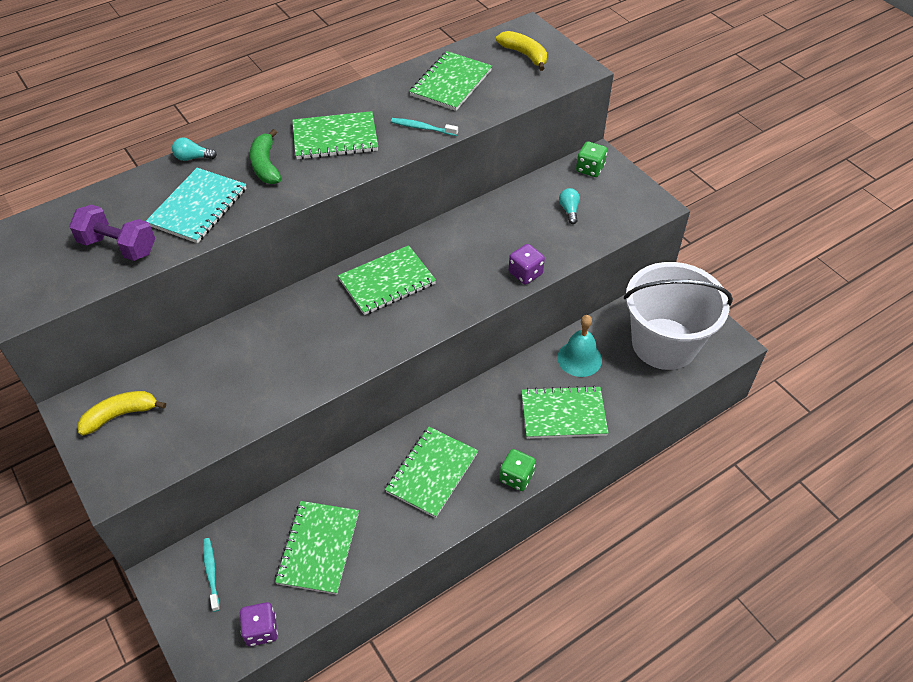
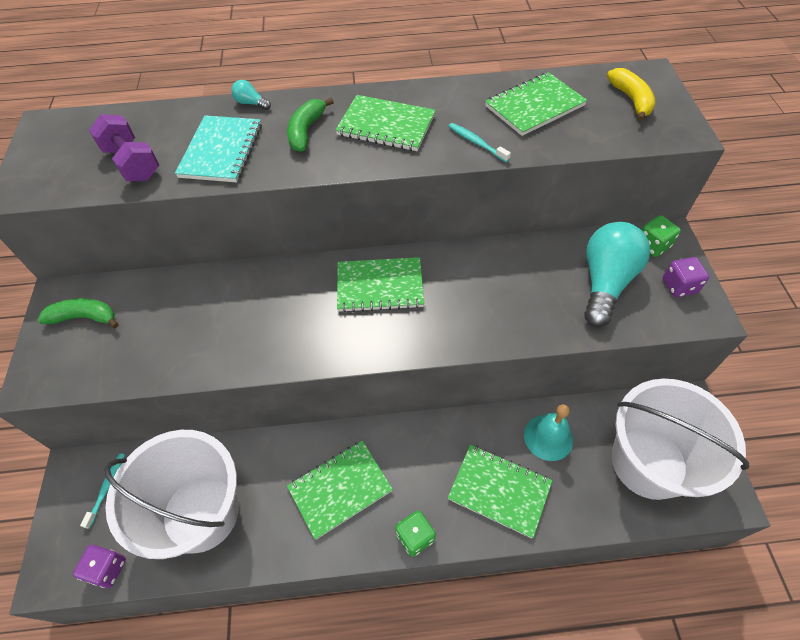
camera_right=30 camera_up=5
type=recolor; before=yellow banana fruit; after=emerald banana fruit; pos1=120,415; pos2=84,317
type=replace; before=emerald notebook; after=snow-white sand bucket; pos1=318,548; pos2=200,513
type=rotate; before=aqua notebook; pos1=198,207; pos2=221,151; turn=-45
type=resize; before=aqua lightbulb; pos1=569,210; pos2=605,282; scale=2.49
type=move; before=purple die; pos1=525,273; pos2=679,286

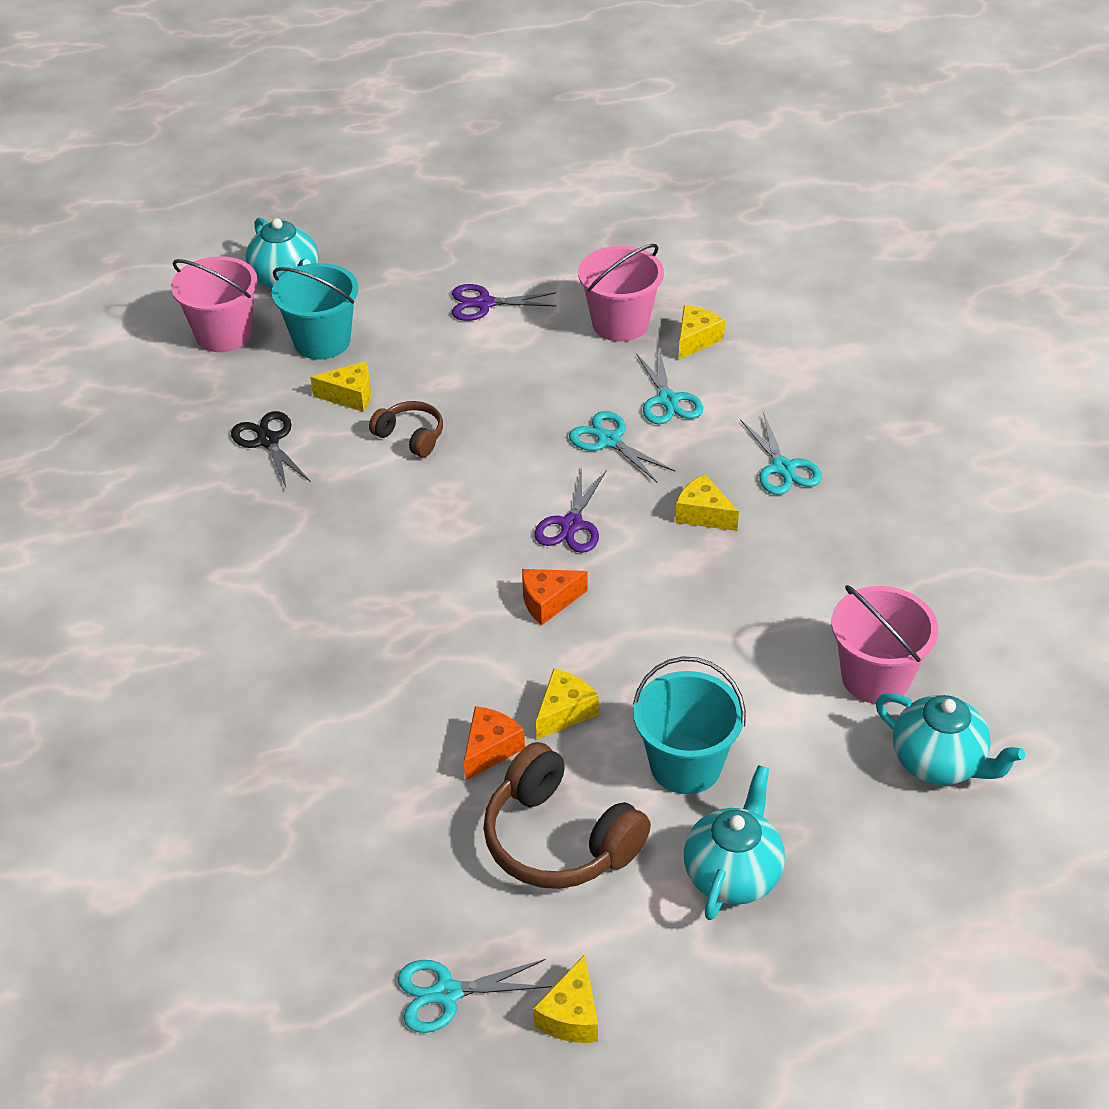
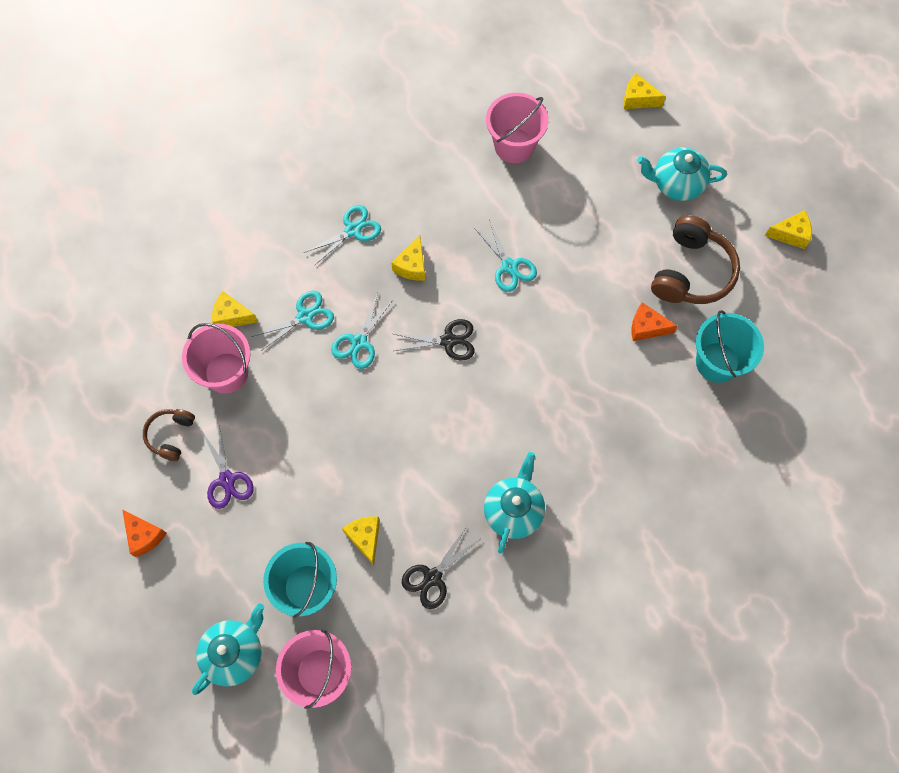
camera_right=-110 camera_up=25
type=move; before=orange cheese wedge; pos1=548,602; pos2=144,535
type=move; before=brown headset; pos1=410,436; pos2=171,435
type=recolor; before=purple pair of scissors; after=ebony pair of scissors; pos1=571,525; pos2=448,340
type=move; before=aqua pair of scissors; pos1=446,993; pos2=509,266
type=move; before=aqua china teapot; pos1=939,763; pos2=513,511
type=move; before=yellow cheese wedge; pos1=564,712; pos2=638,99
type=move; before=aqua sand bucket; pos1=685,765; pos2=717,362

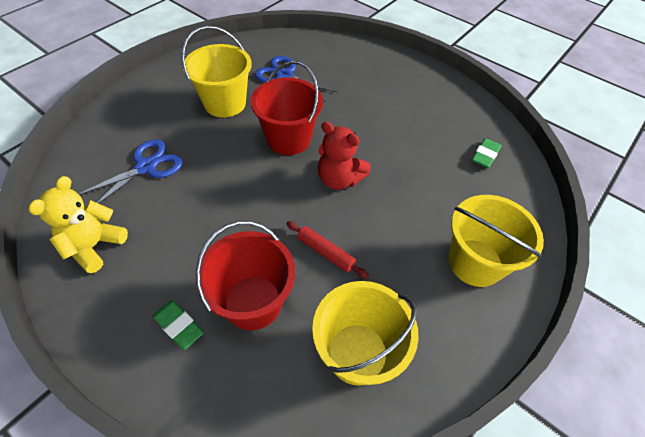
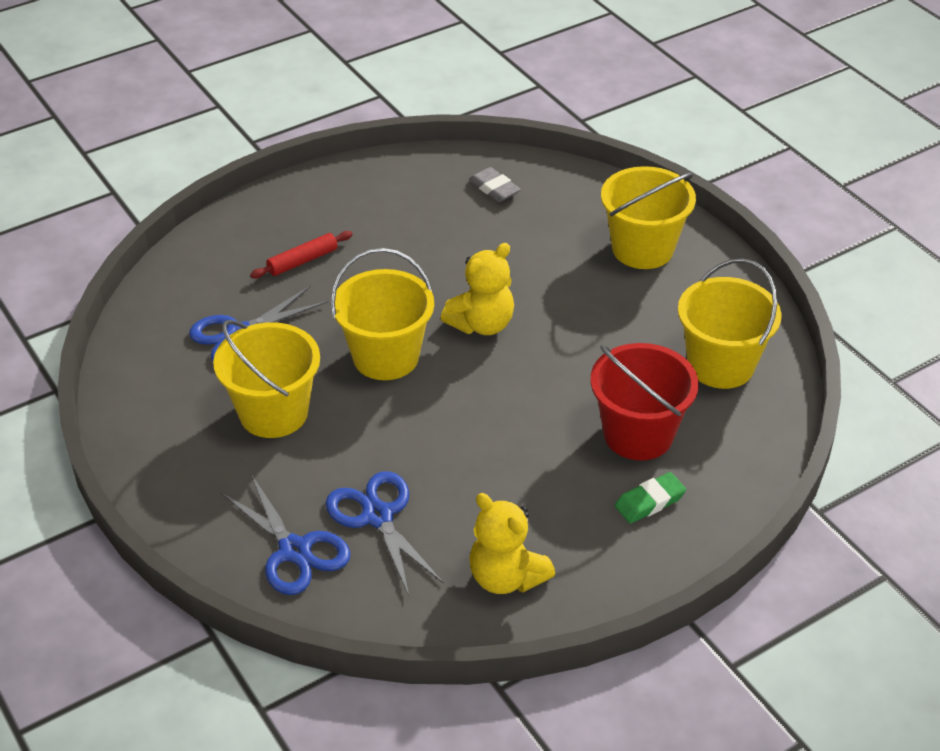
camera_right=-70 camera_up=-10
type=insert; after=blue pair of scissors; pos2=294,550
type=move; before=crimson dough roller; pos1=325,252; pos2=302,261
type=recolor; before=crimson sand bucket; after=yellow sand bucket; pos1=288,139; pos2=386,357
type=recolor; before=crimson stuffed bear; after=yellow stuffed bear; pos1=339,179; pos2=482,324
type=recolor; before=emerald pencil eraser; after=grey pencil eraser; pos1=485,155; pos2=494,188

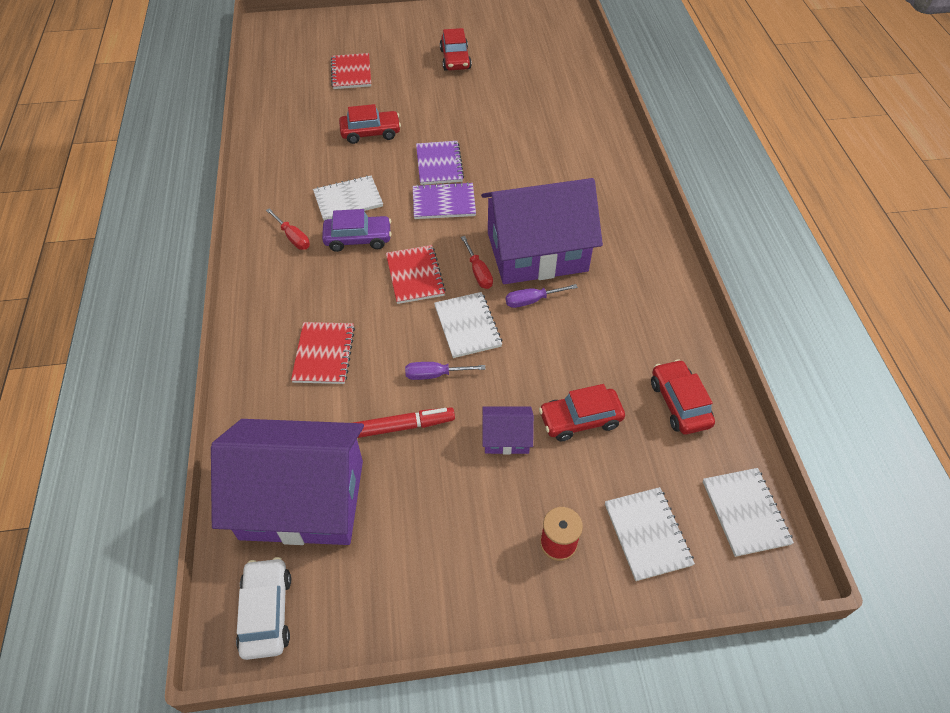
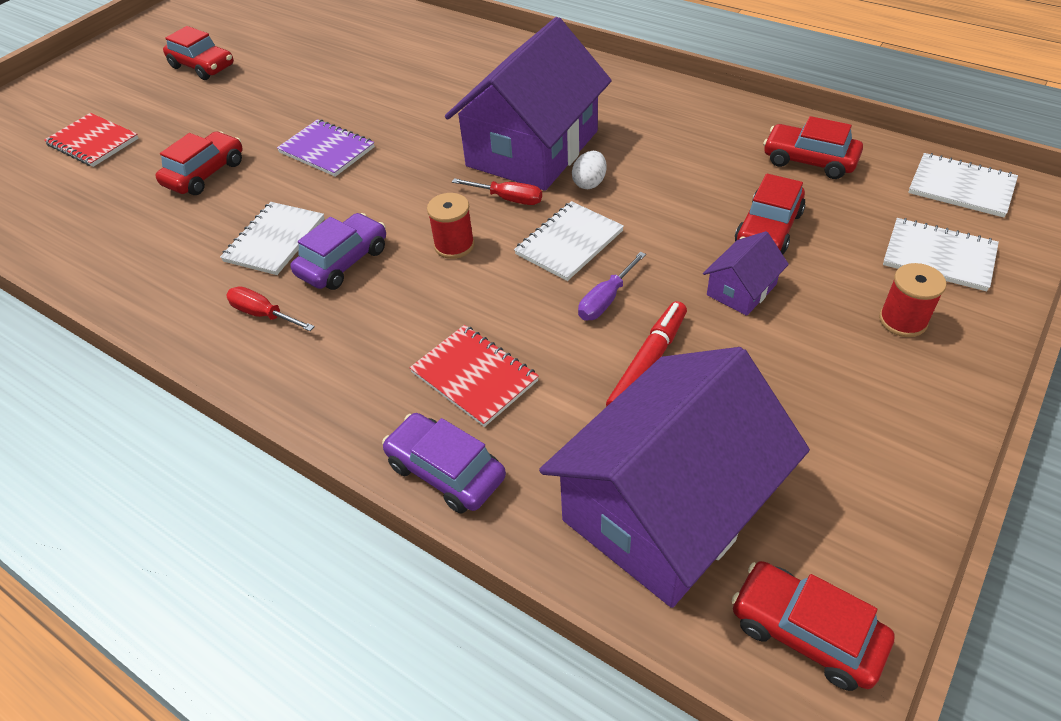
camera_right=-45 camera_up=-5
type=rotate; before=crimson flat screwdriver; pos1=292,237; pos2=264,314; turn=-150
type=insert; after=purple automobile; pos2=446,471
type=replace; before=crimson notebook; after=crimson bobbin; pos1=415,276; pos2=454,245
type=rotate; before=snow-white notebook; pos1=467,326; pos2=569,243; turn=-75
type=replace; before=purple flat screwdriver; after=snow-white toy egg; pos1=532,300; pos2=589,183
type=recolor; before=snow-white automobile; after=crimson automobile; pos1=266,612; pos2=806,632
type=delete; before=purple notebook; pos1=443,202

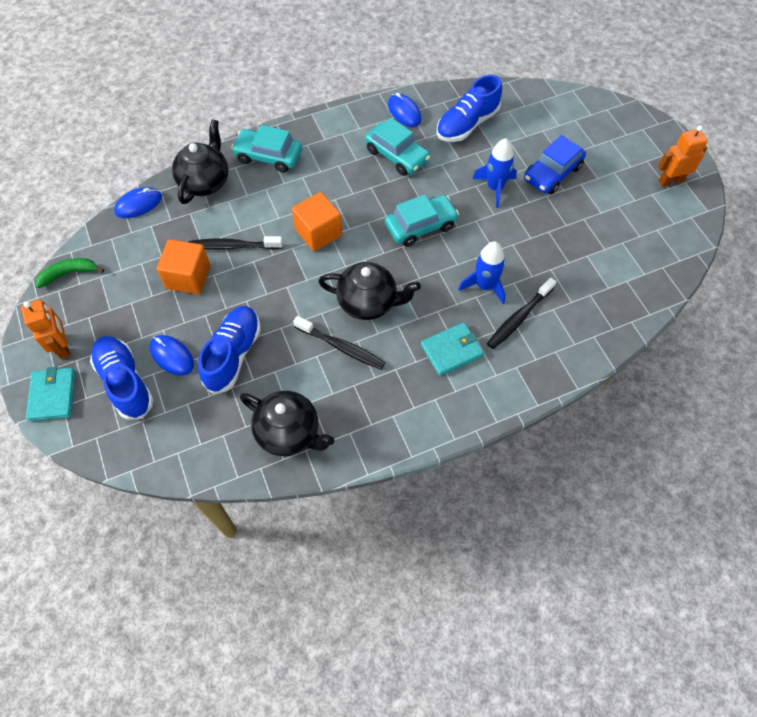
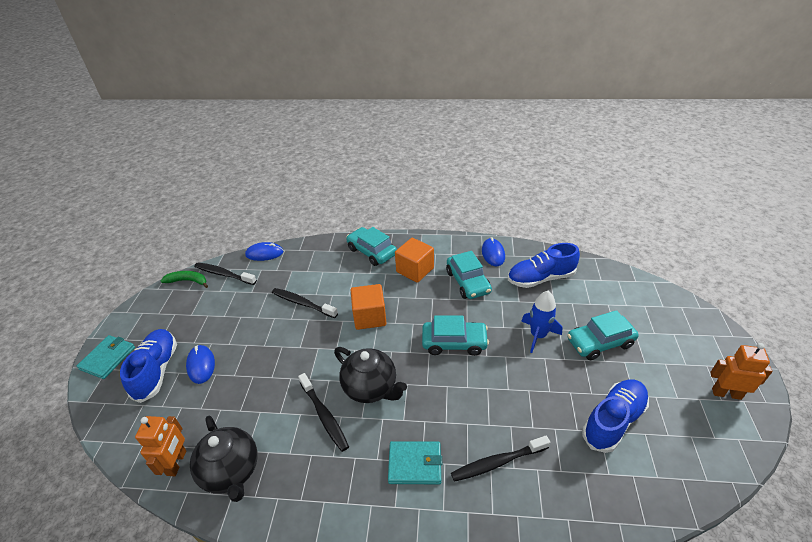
camera_right=30 camera_up=-20
type=move; before=orange robot; pos1=63,346; pos2=177,463
type=insert; after=ebony dental brush; pos2=224,274
type=move; before=orange solid cube; pos1=188,277; pos2=415,270
type=recolor; before=blue automobile; after=aqua automobile; pos1=552,173; pos2=599,342
type=move; before=blue shoe; pos1=233,354; pos2=613,421
type=delete; before=ebony china teapot; pos1=205,182
type=delete; before=blue rocket; pos1=484,286

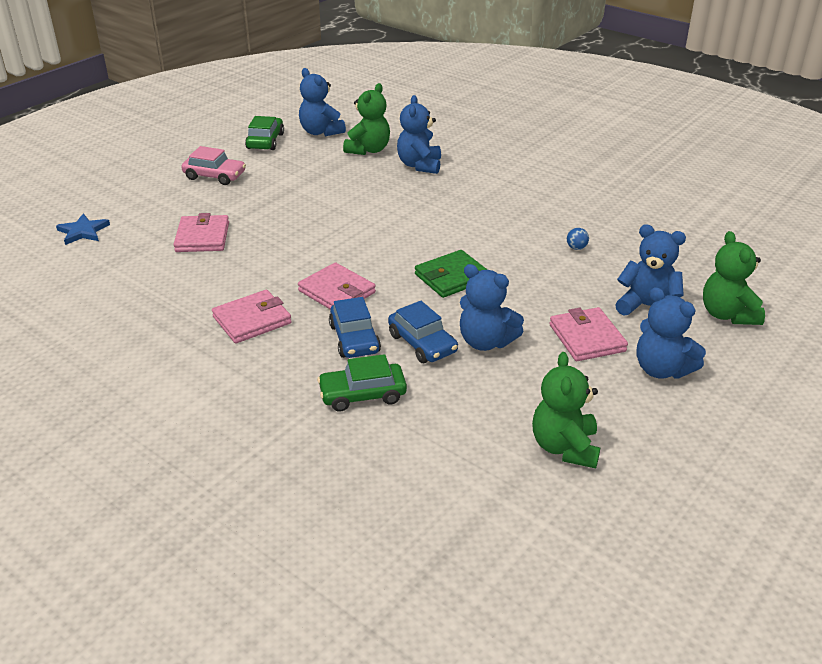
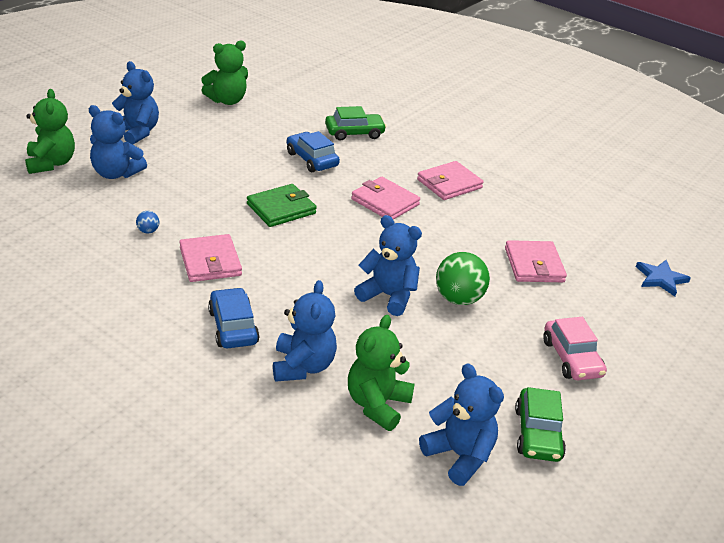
camera_right=175 camera_up=0
type=move; before=rose-pink wallet; pos1=587,338; pos2=210,262
type=rotate; before=emerald stuffed bear; pos1=564,447; pos2=227,100; turn=60
type=move; before=blue automobile; pos1=354,339; pos2=233,327
type=move; before=blue stuffed bear; pos1=485,342; pos2=388,296
type=insert; after=emerald sphere; pos2=458,299
type=rotate; before=rose-pink automobile; pos1=215,176; pos2=572,358; turn=-120

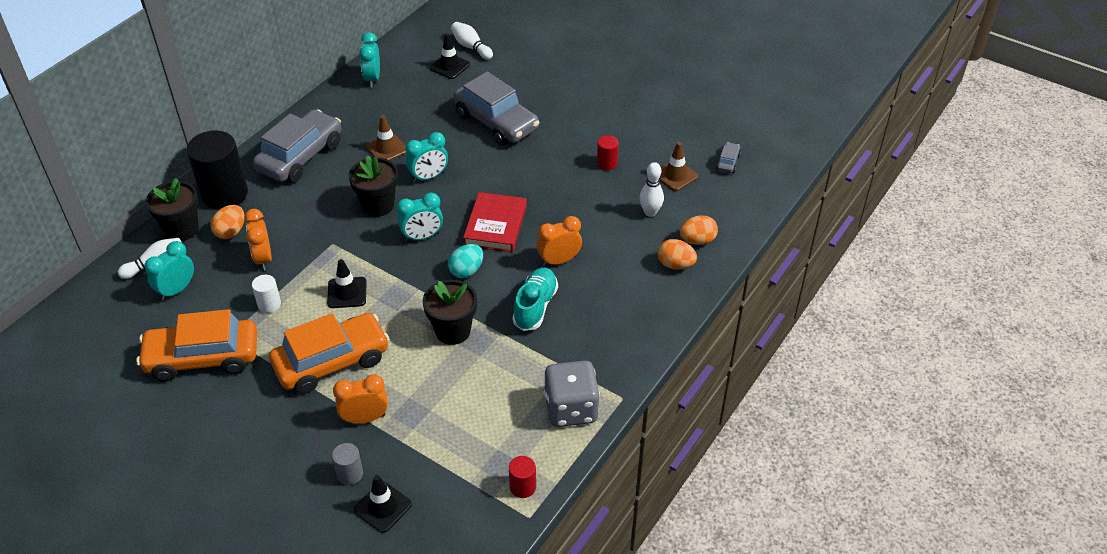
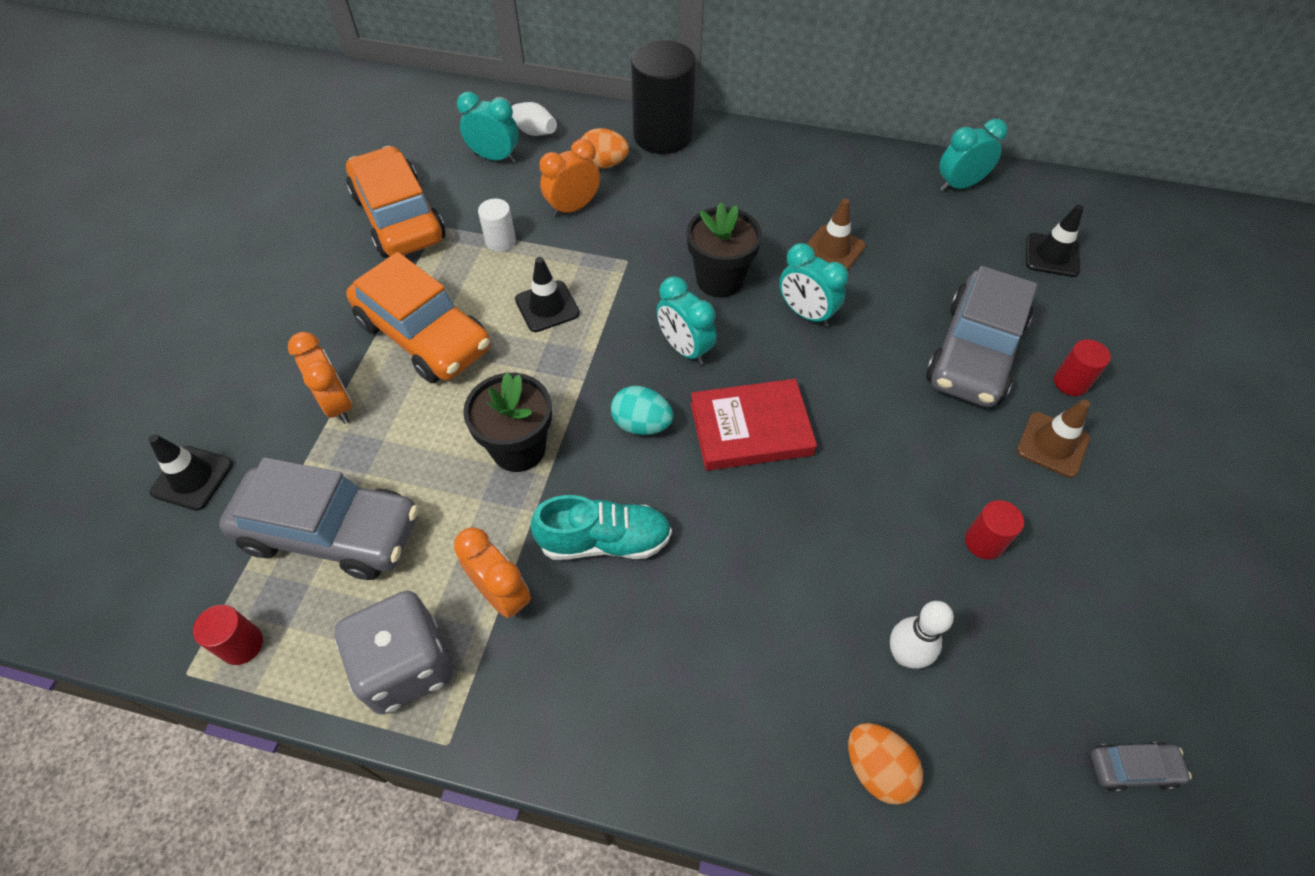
camera_right=70 camera_up=10
type=move; before=grey automobile; pos1=300,156; pos2=331,531
type=move; before=orange bedside clock; pos1=559,261; pos2=502,595
type=move; before=brown safety cone; pos1=675,175; pos2=1052,445
type=insert; after=crimson cylinder; pos2=1070,382
type=delete; before=ebony plant pot; pos1=182,229
type=delete; before=grey cylinder; pos1=350,474
type=delete; before=snow-white bowling pin; pos1=471,47
type=delete; before=orange toy egg; pos1=675,265

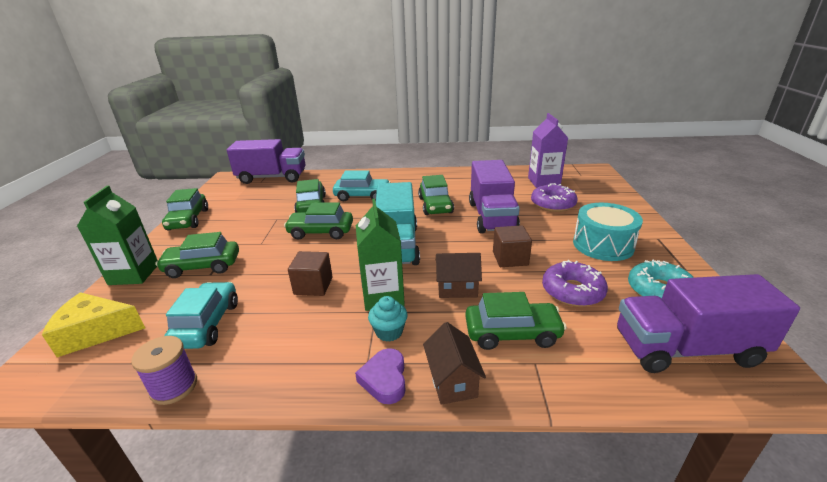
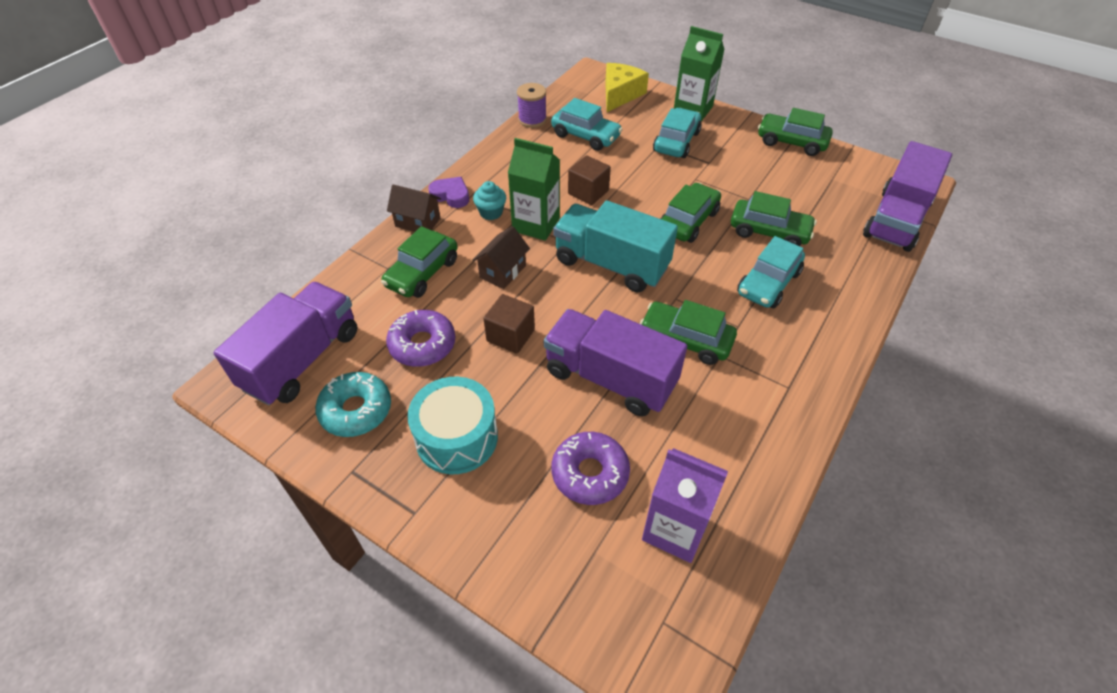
camera_right=120 camera_up=20
type=recolor; before=emerald automobile; after=aqua automobile; pos1=202,266; pos2=676,142

